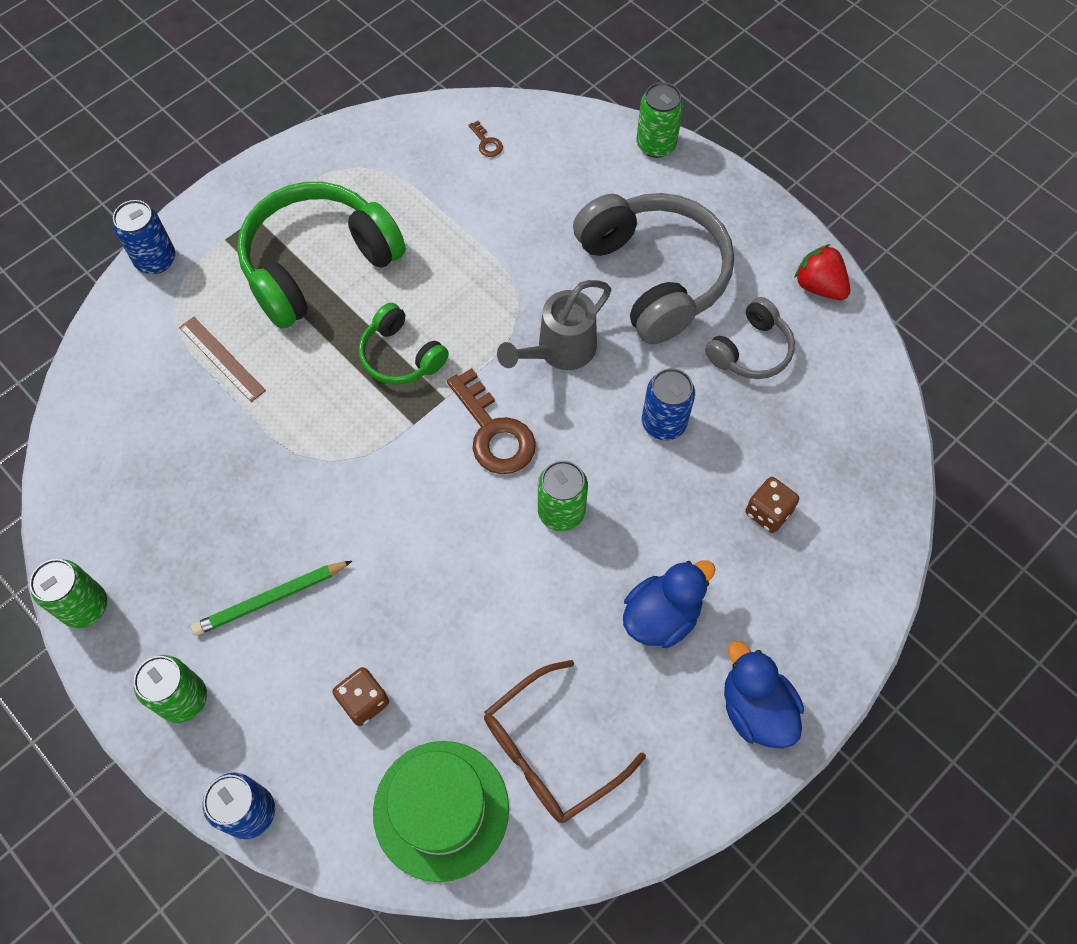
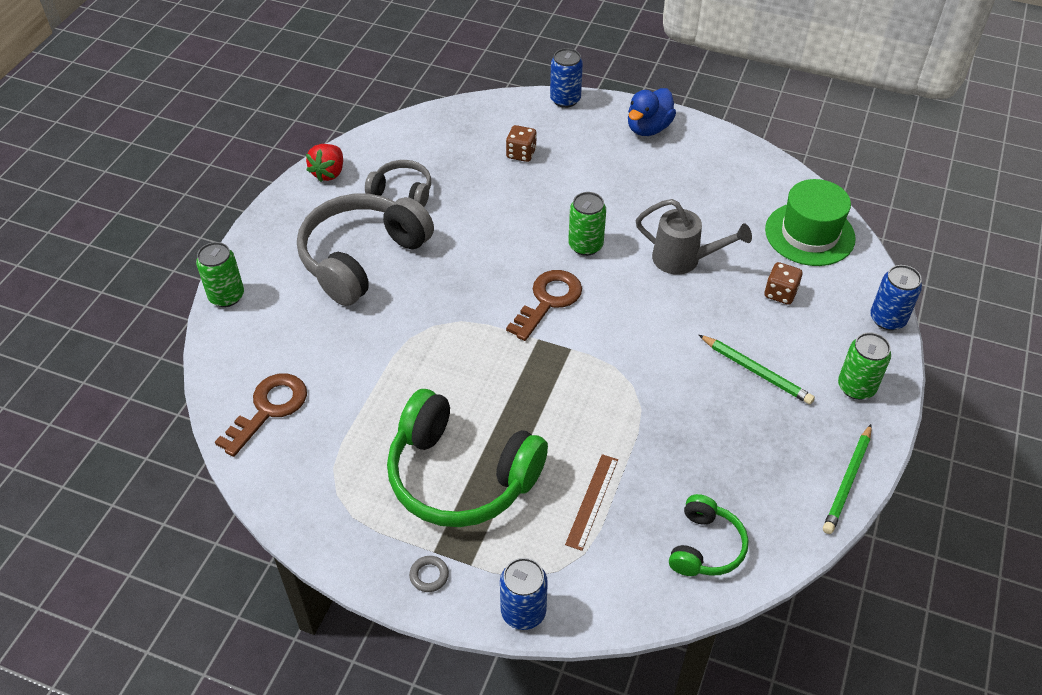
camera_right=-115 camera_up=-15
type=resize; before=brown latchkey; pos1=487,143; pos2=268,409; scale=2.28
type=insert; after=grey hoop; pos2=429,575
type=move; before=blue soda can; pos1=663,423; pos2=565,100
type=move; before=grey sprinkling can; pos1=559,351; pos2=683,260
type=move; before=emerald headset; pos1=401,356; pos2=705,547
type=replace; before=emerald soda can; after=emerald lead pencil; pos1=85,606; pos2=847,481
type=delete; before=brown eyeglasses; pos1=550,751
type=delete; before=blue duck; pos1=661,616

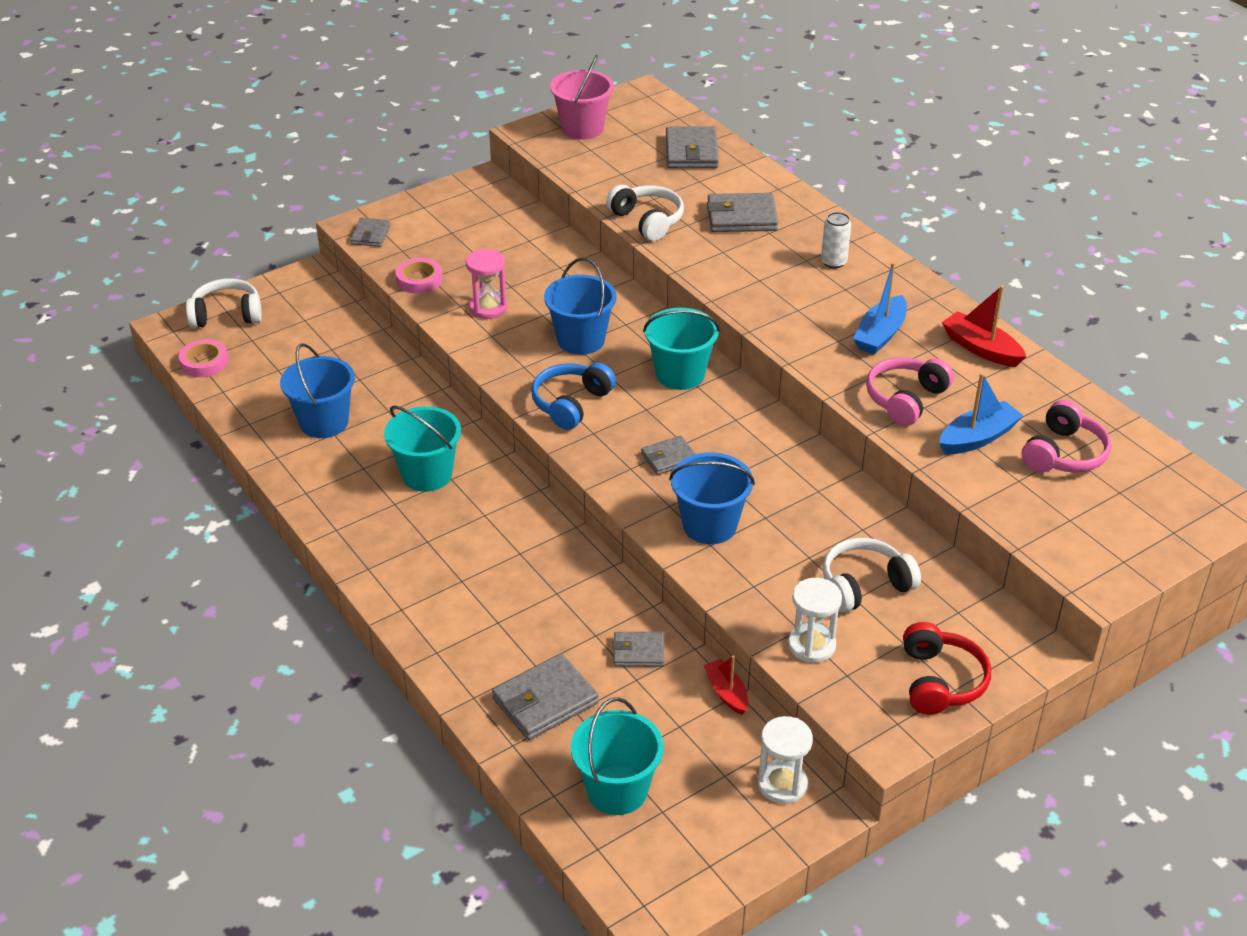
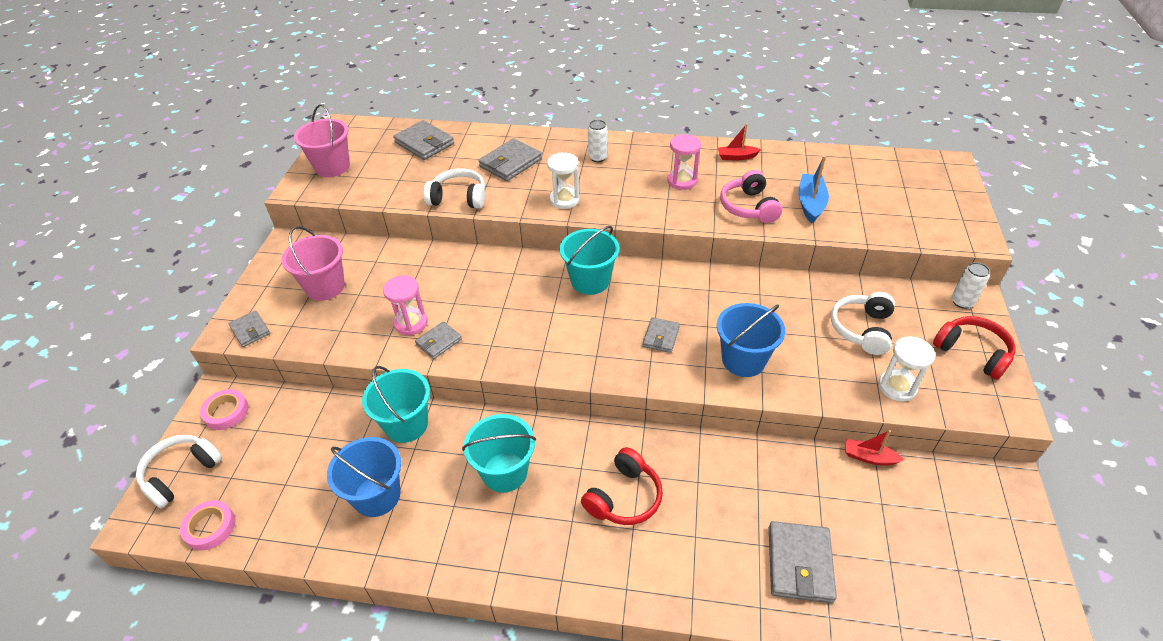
camera_right=-45 camera_up=5
type=move; before=rose-pink roll of tape; pos1=419,280; pos2=226,412
type=insert; after=rose-pink sand bucket; pos2=325,287
type=move; before=aqua sand bucket; pos1=617,790; pos2=406,424
type=move; before=grey wallet; pos1=638,652; pos2=439,342
type=move; before=snow-white hourglass; pos1=782,784; pos2=564,200
type=insert; after=crimson headset; pos2=624,497
type=replace; before=blue sailboat; after=rose-pink hourglass; pos1=880,334; pos2=682,181
type=resize; before=crimson sailboat; pos1=981,349; pos2=736,157; scale=0.66
type=insert; after=snow-white soda can; pos2=962,302
type=delete; before=blue headset; pos1=571,403
type=delete; before=blue sand bucket; pos1=581,340
type=delete; before=rose-pink headset; pos1=1064,454

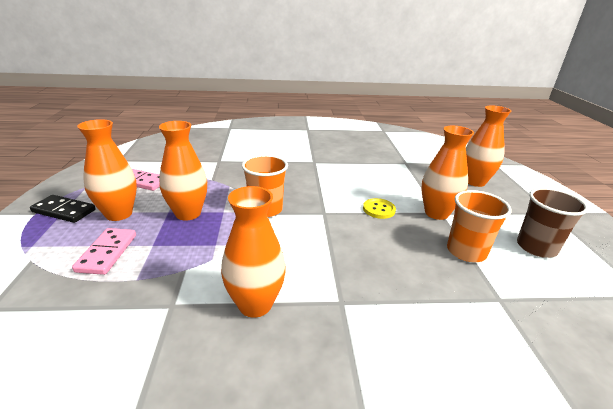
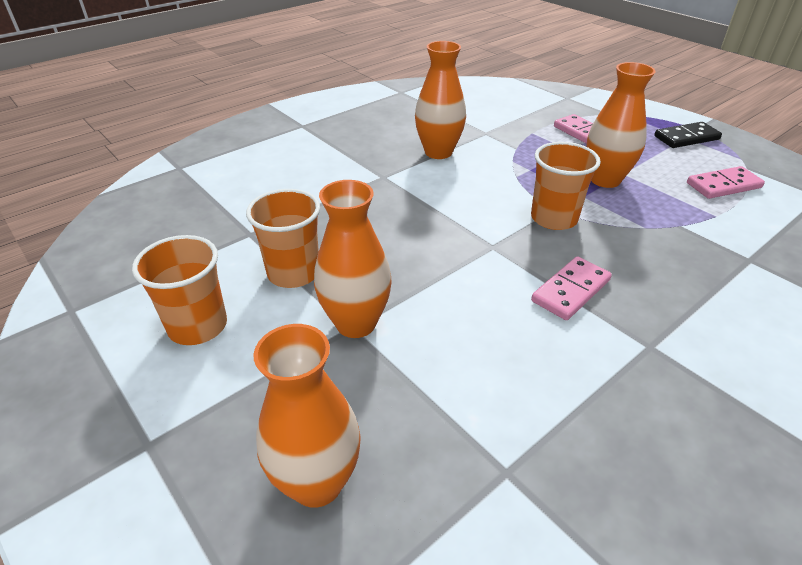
camera_right=145 camera_up=10
type=recolor; before=brown cup; after=orange cup; pos1=536,247; pos2=198,326
type=insert; after=rose-pink domino; pos2=570,290
type=delete; before=orange flower vase; pos1=119,214
type=delete; before=yellow sewing button; pos1=379,209

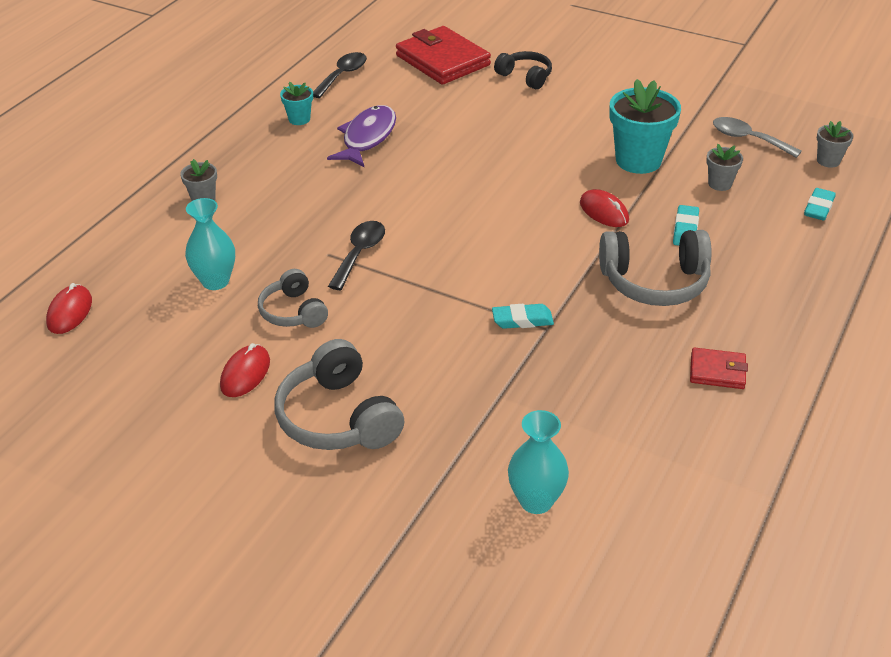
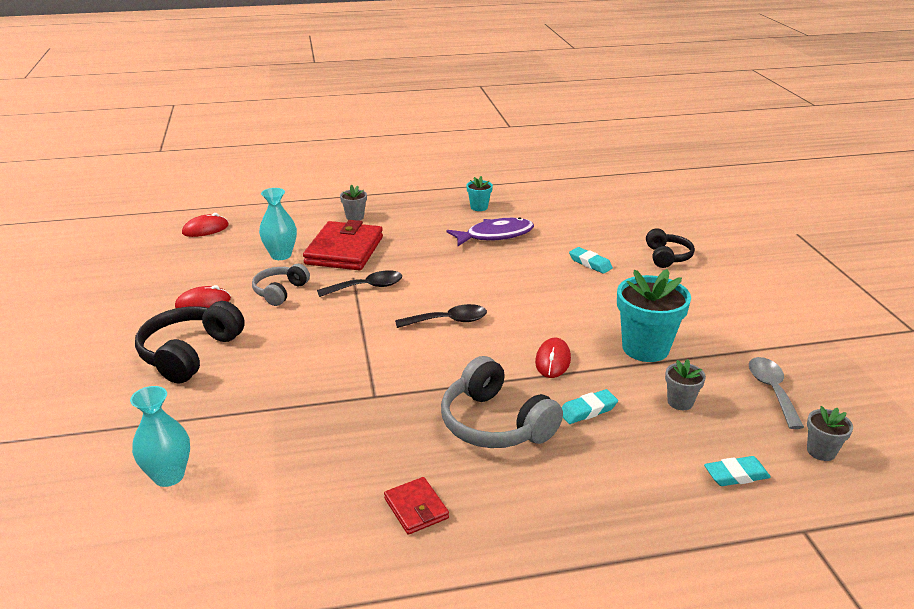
camera_right=50 camera_up=-10
type=recolor; before=grey headset; after=ebony headset; pos1=338,418; pos2=190,353
type=move; before=crimson wallet; pos1=442,60; pos2=344,250
type=move; before=ebony teaspoon; pos1=342,75; pos2=448,321
type=move; before=aqua pencil eraser; pos1=522,320; pos2=590,263

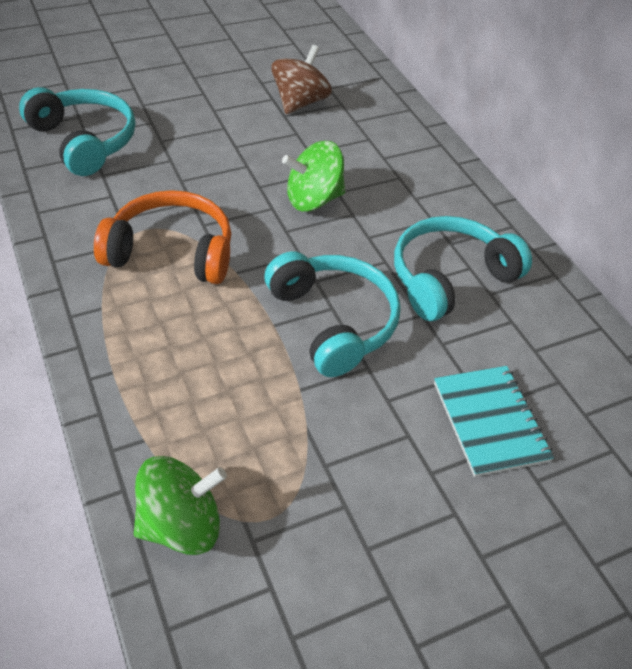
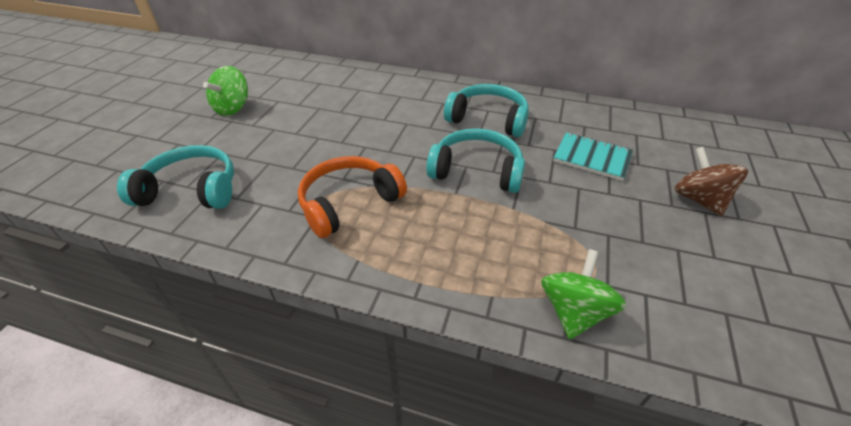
camera_right=-45 camera_up=-5
type=move; before=emerald whirligig; pos1=313,199; pos2=233,108
type=rotate; before=aqua headset; pos1=450,278; pos2=488,119; turn=105
type=move; before=brown whirligig; pos1=300,102; pos2=698,199

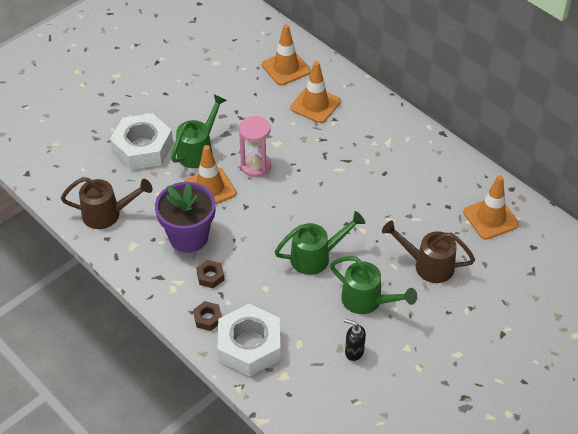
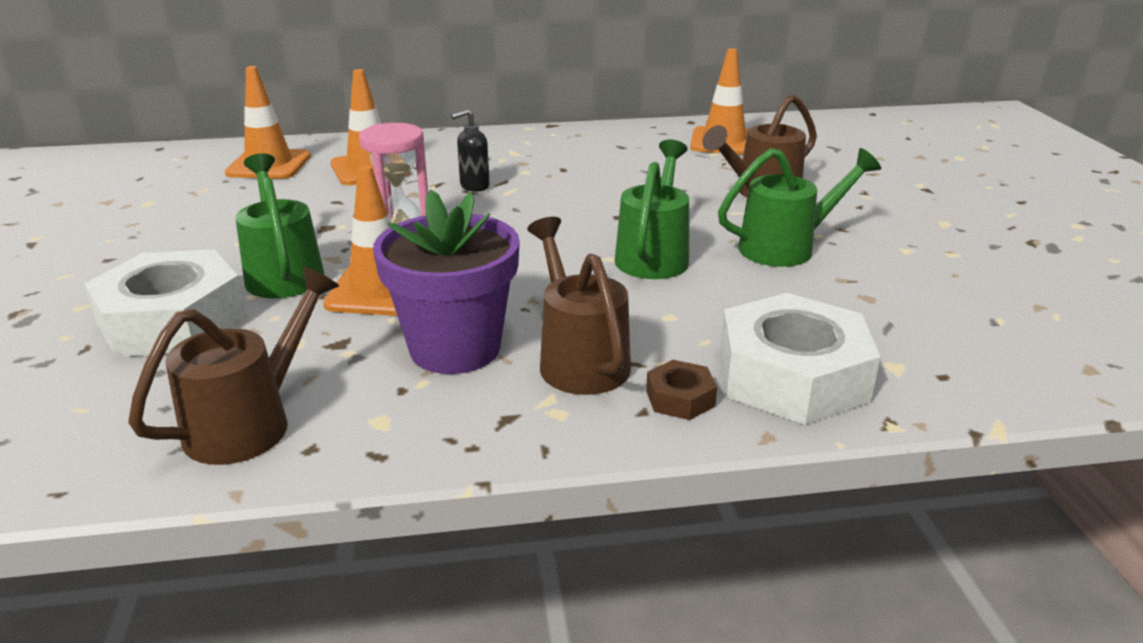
camera_right=-55 camera_up=-20
type=move; before=ebony soap dispenser; pos1=354,352; pos2=474,186
type=replace; before=brown hex nut; after=brown sprinkling can; pos1=210,276; pos2=579,359

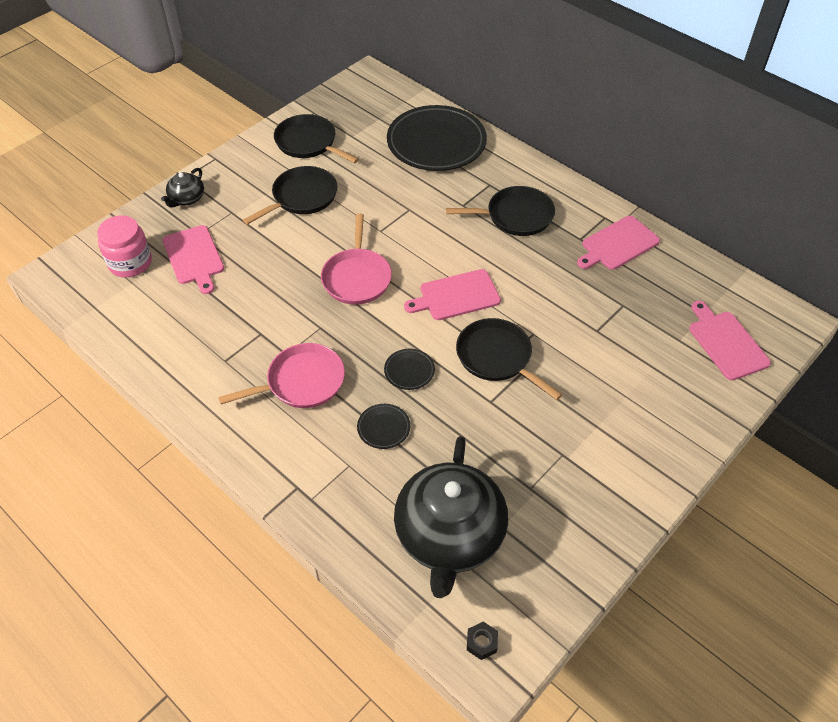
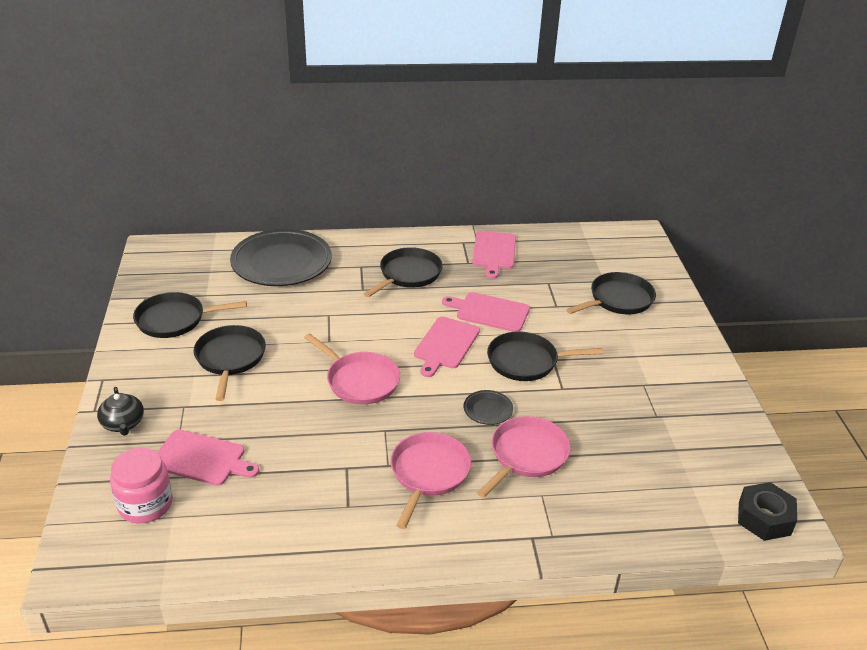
camera_right=-50 camera_up=-15
type=move; before=rose-pink cutting board; pos1=726,343; pos2=489,312
type=replace; before=ebony flat dish; after=rose-pink frying pan; pos1=383,428; pos2=526,455
type=insert; after=ebony frying pan; pos2=618,299
type=resize; before=ebony hex nut; pos1=481,643; pos2=764,518; scale=1.91
type=delete; before=ebony china teapot; pos1=449,535

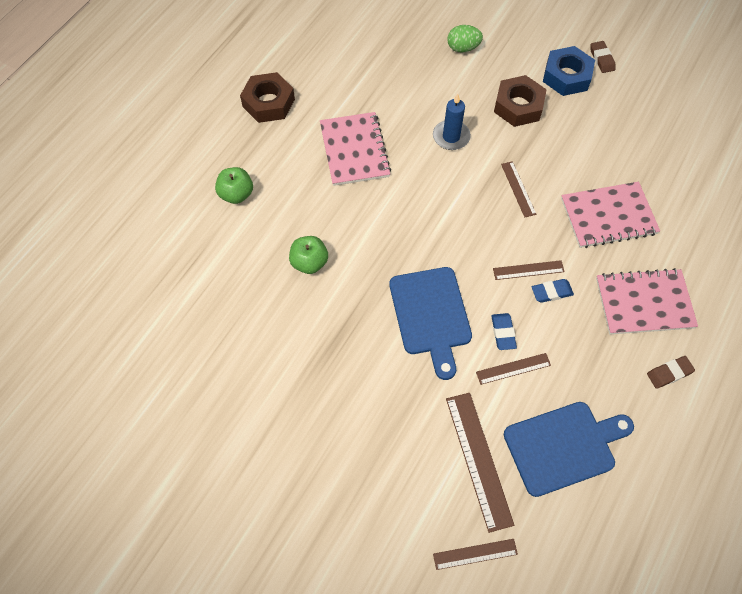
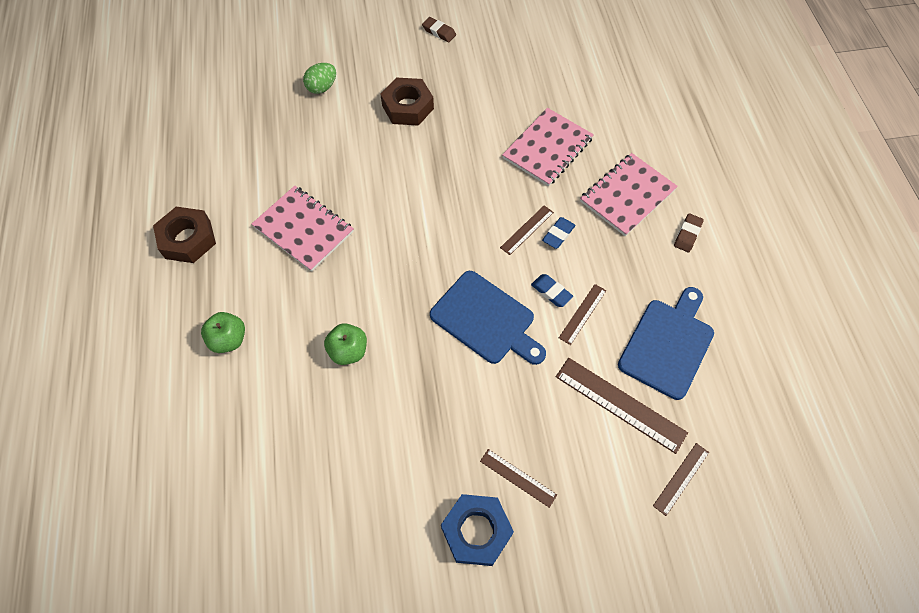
camera_right=-40 camera_up=0
type=move; before=blue hex nut; pos1=566,76; pos2=476,531
type=move; before=brown measuring stick; pos1=518,189; pos2=518,477
type=delete; before=blue wax candle; pos1=451,137

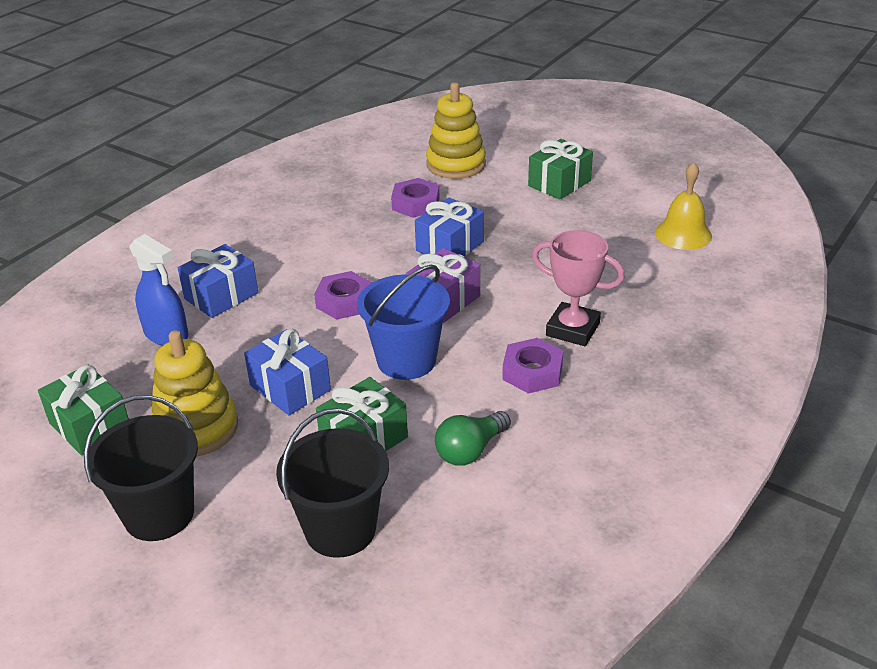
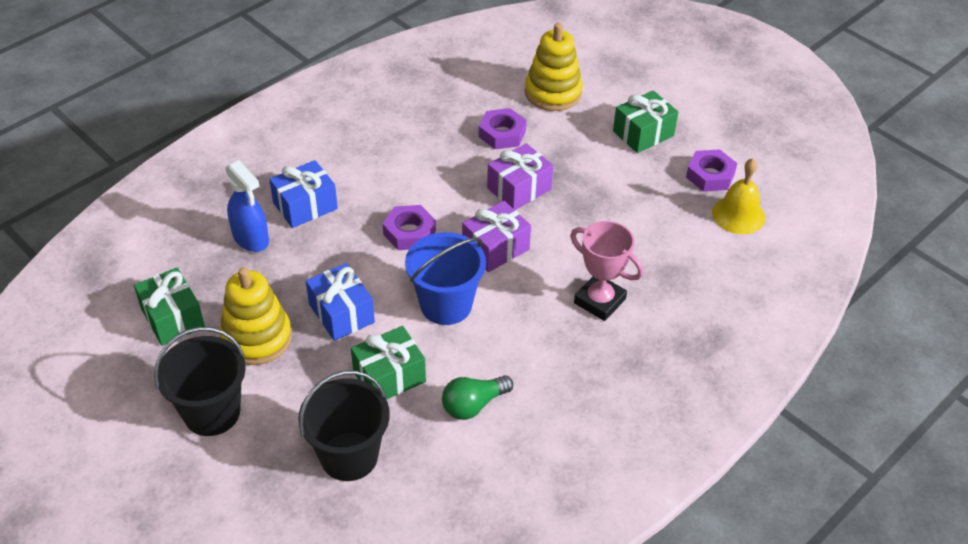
camera_right=10 camera_up=10
type=recolor; before=blue present; after=purple present; pos1=450,246; pos2=519,189
type=move; before=purple hex nut; pos1=532,372; pos2=710,175

